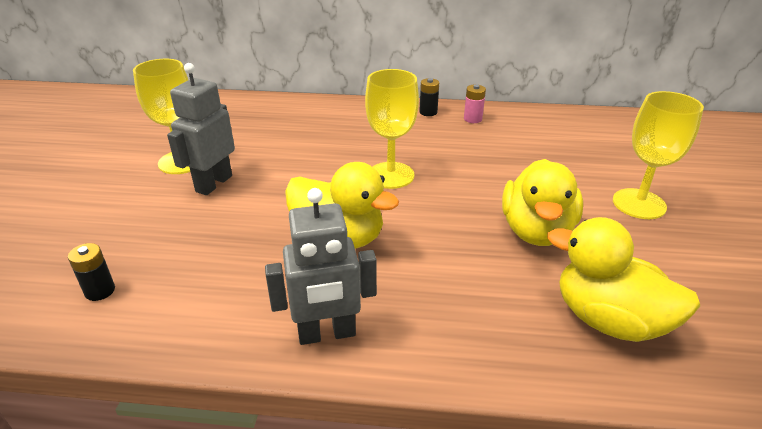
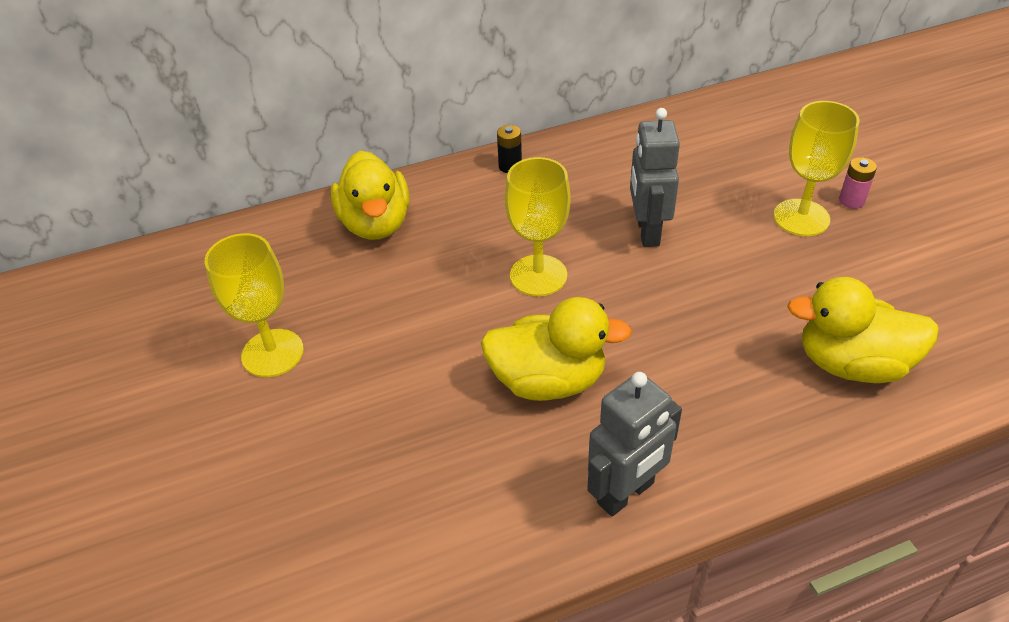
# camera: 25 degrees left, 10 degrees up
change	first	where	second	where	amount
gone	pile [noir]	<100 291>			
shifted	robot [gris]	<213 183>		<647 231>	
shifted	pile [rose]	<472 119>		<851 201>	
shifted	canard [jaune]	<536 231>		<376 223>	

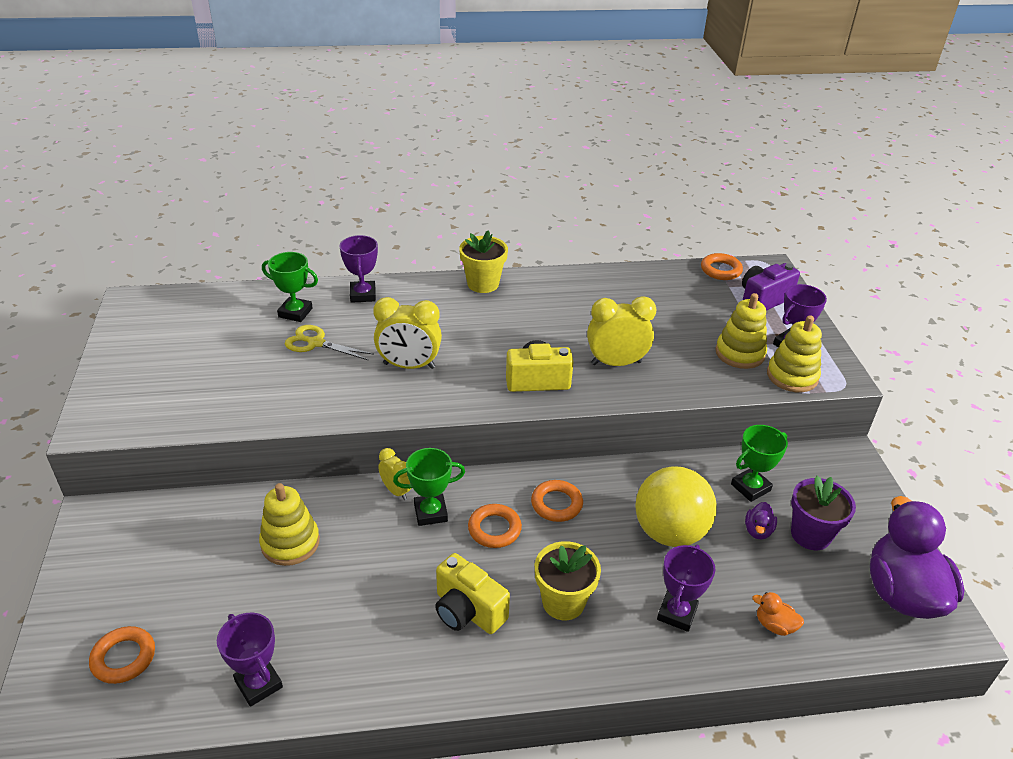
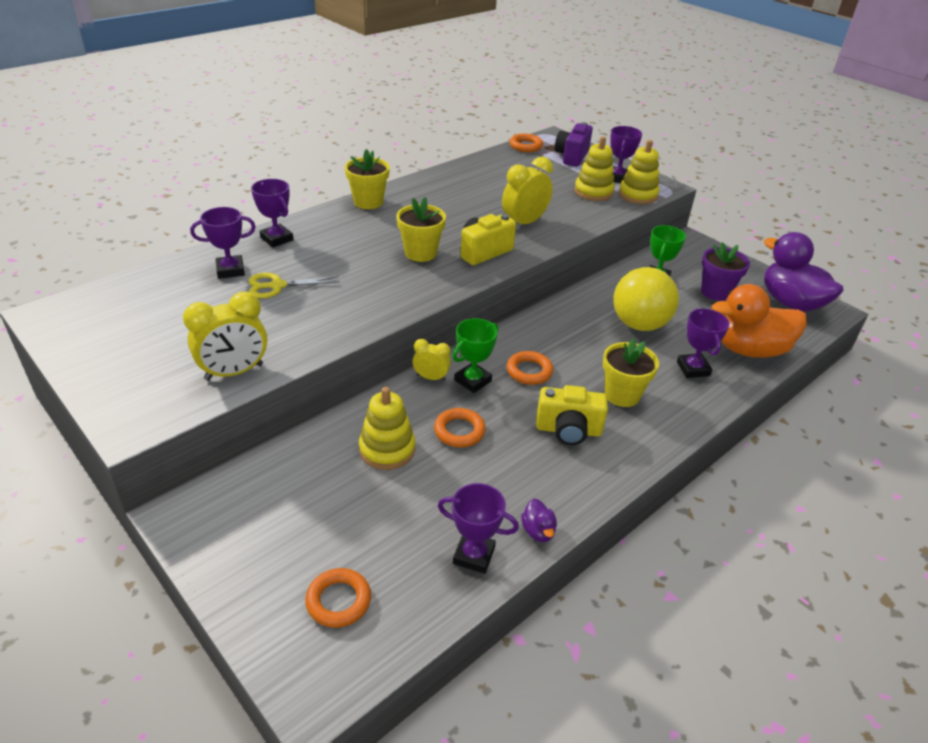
# camera: 35 degrees left, 0 degrees up
change	first	where	second	where	amount
repainted	trophée [vert]	<295 313>	trophée [violet]	<230 270>	
shifted	réveil [jaune]	<409 366>		<234 372>	
shifted	anneau [orange]	<556 504>		<459 431>	
shifted	canard [violet]	<758 531>		<538 531>	
scaled	canard [orange]	<774 625>		<749 350>	x2.48
new			pot de fleurs [jaune]	<420 253>	

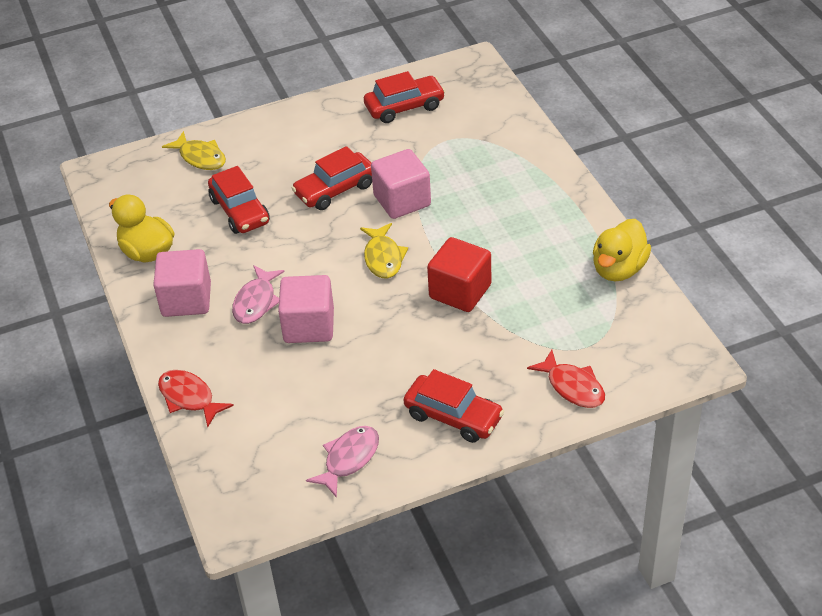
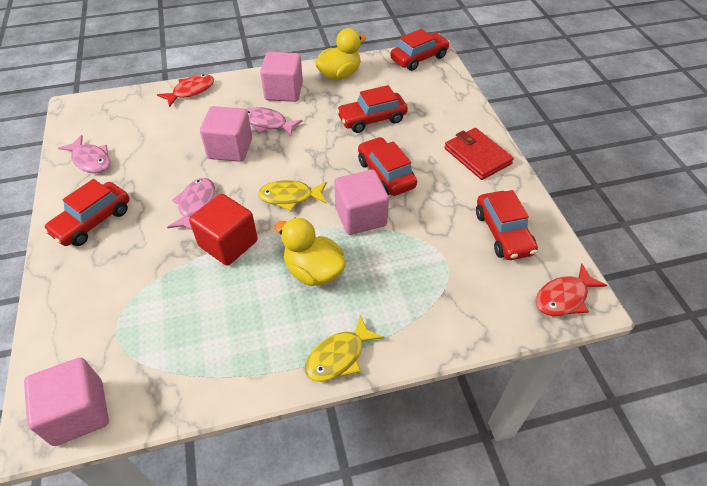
# camera: 95 degrees right, 5 degrees up
change	first	where	second	where	amount
shifted	poisson [jaune]	<200 157>		<339 356>	
shifted	poisson [rouge]	<572 387>		<564 297>	
shifted	canard [jaune]	<618 269>		<313 271>	
new			cube [rose]	<78 412>	
new			poisson [rose]	<196 204>	
new			voiture [rouge]	<419 58>	
new			portefeuille [rouge]	<477 156>	

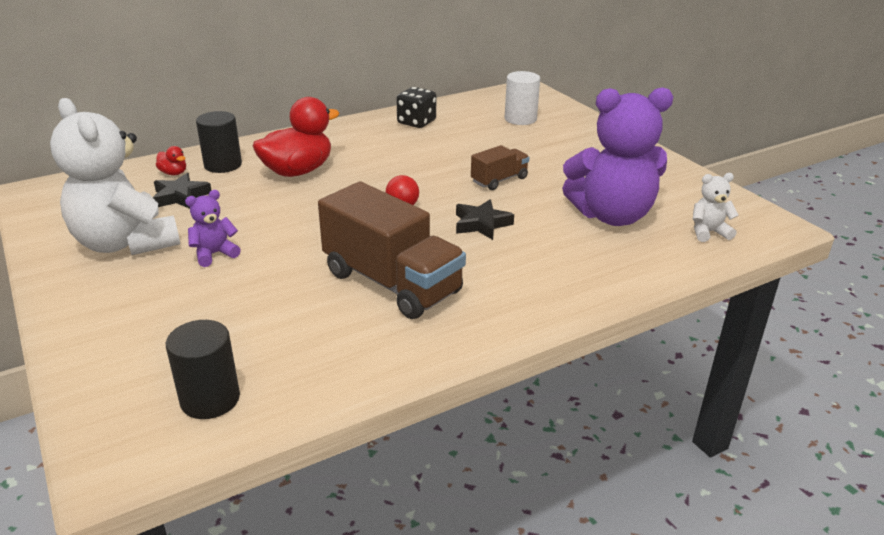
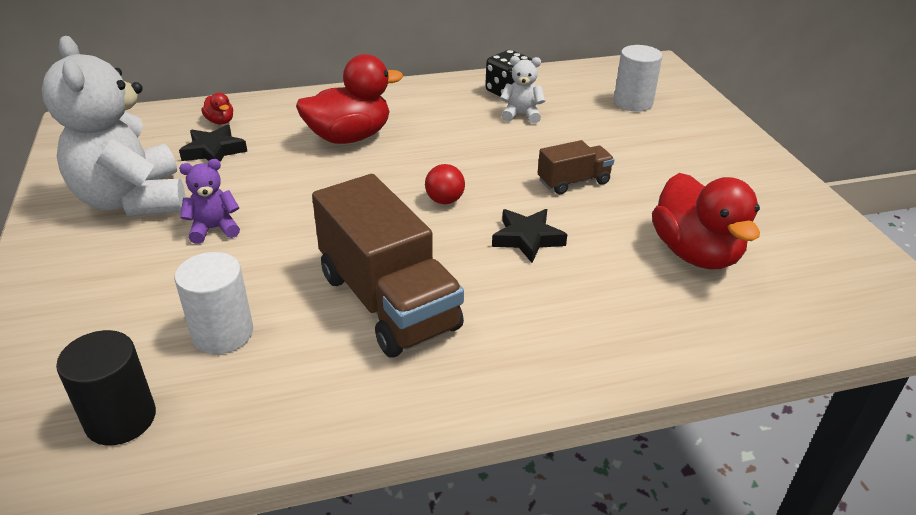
# camera: 15 degrees right, 5 degrees up
change	first	where	second	where	amount
gone	cylindre [noir]	<223 165>			
swapped	ours en peluche [violet]	<612 216>	canard [rouge]	<695 253>	
shifted	ours en peluche [blanc]	<708 232>		<521 115>	
new			cylindre [blanc]	<223 333>	

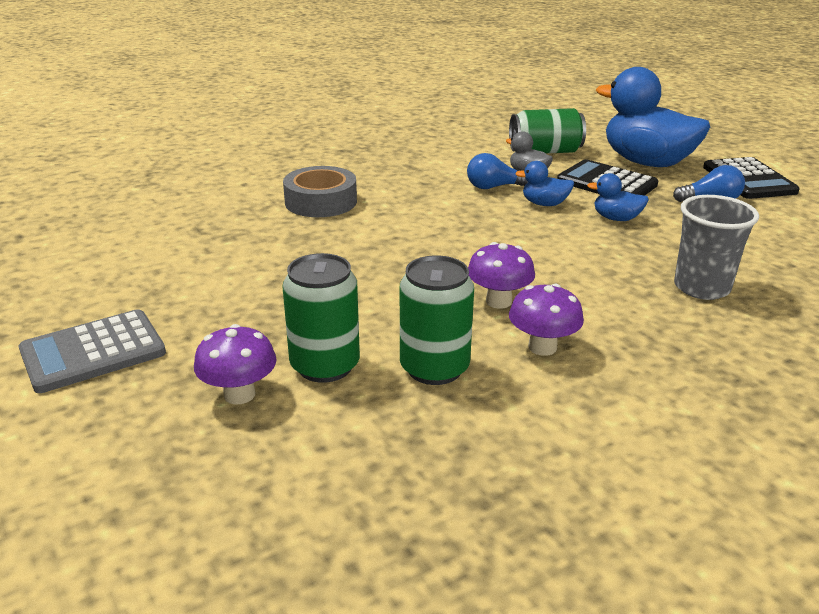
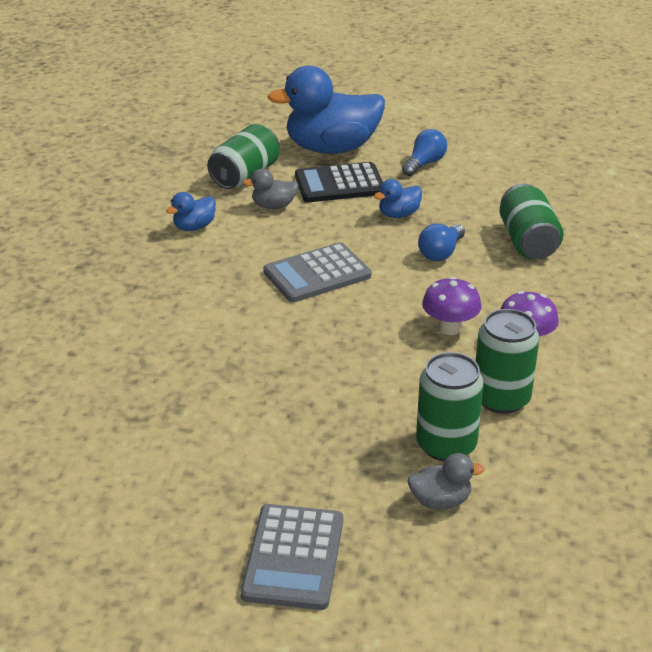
# camera: 50 degrees left, 5 degrees up
change	first	where	second	where	amount
swapped	champignon [violet]	<239 394>	canard [gris]	<440 501>	
gone	ruban adhésif [gris]	<321 202>			
shifted	ampoule [bleu]	<493 187>		<441 253>	
shifted	canard [bleu]	<544 204>		<194 227>	
swapped	gobelet [gris]	<701 288>	canette [vert]	<527 242>	
gone	calculatrice [noir]	<748 179>			
new			calculatrice [gris]	<317 274>	

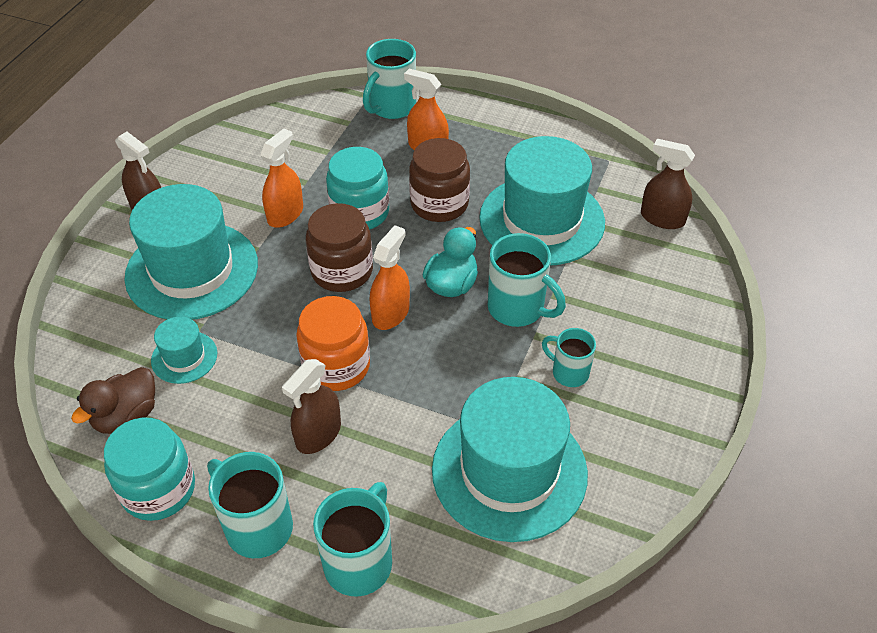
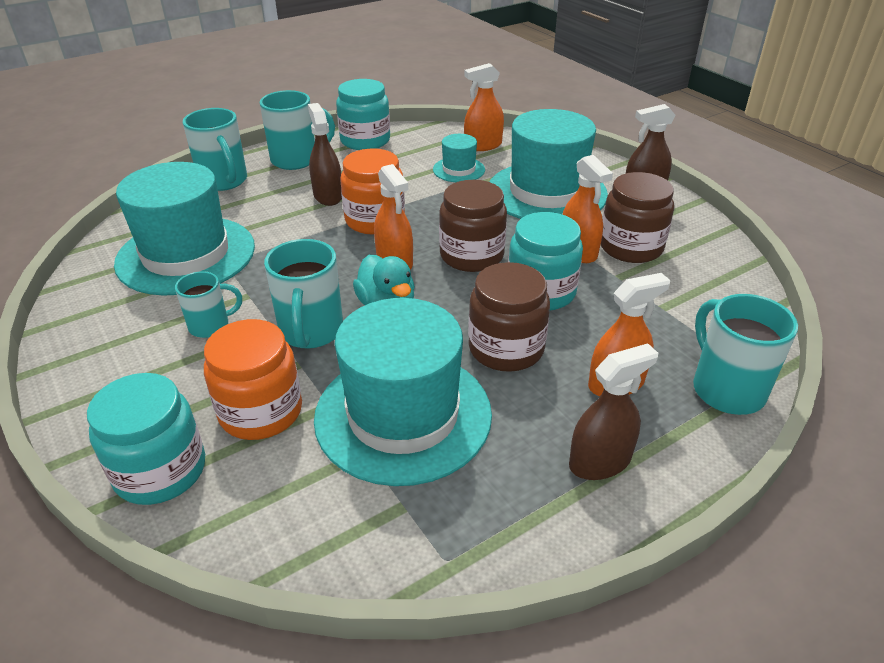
# camera: 125 degrees right, 10 degrees down
change	first	where	second	where	amount
gone	canard [marron]	<126 416>			
rotated	tasse [turquoise]	<518 308>		<311 332>	75 degrees counterclockwise
shifted	vaporisateur [marron]	<662 218>		<600 461>	
new			bocal [turquoise]	<160 471>	
new			bocal [orange]	<261 411>	
new			vaporisateur [orange]	<483 145>	
new			bocal [marron]	<631 247>	

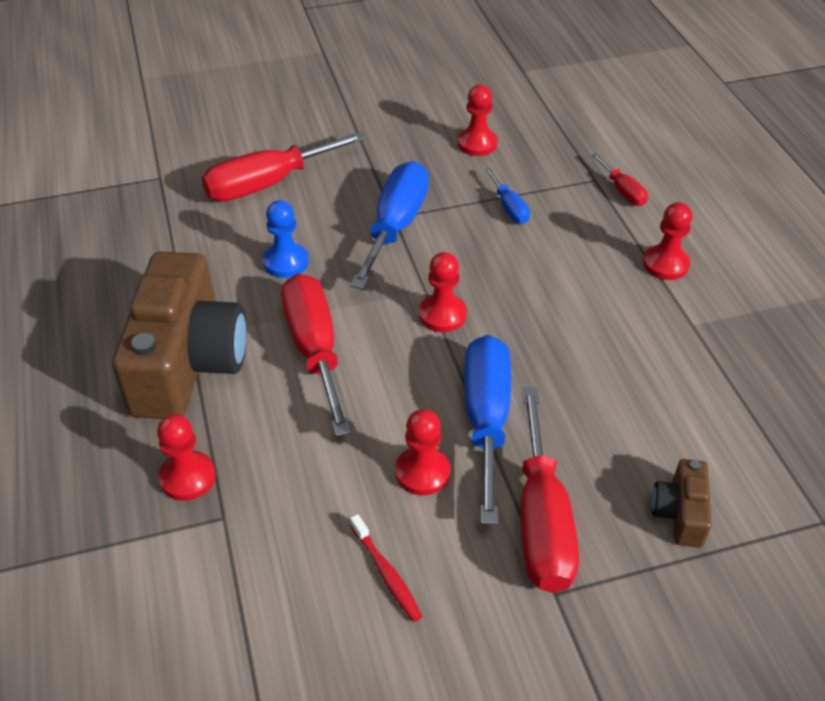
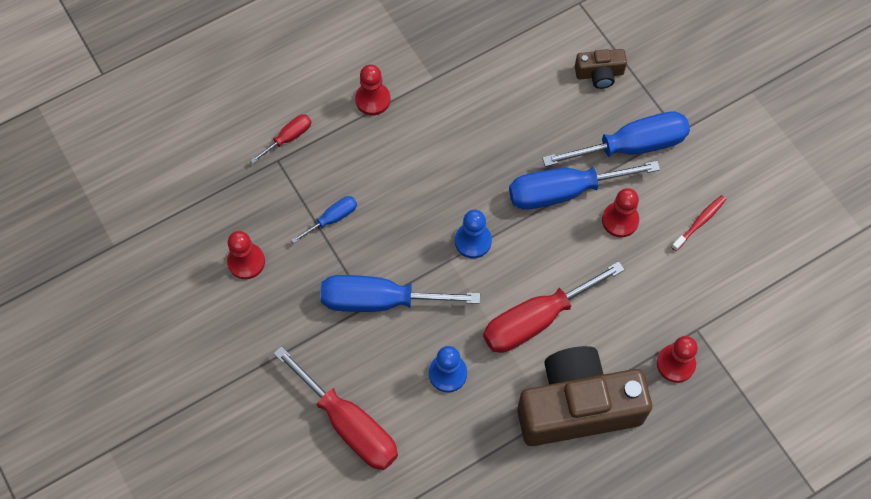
# camera: 105 degrees left, 20 degrees up
change	first	where	second	where	amount
repainted	pion [rouge]	<442 315>	pion [bleu]	<473 241>	
repainted	tournevis [rouge]	<542 520>	tournevis [bleu]	<631 146>	

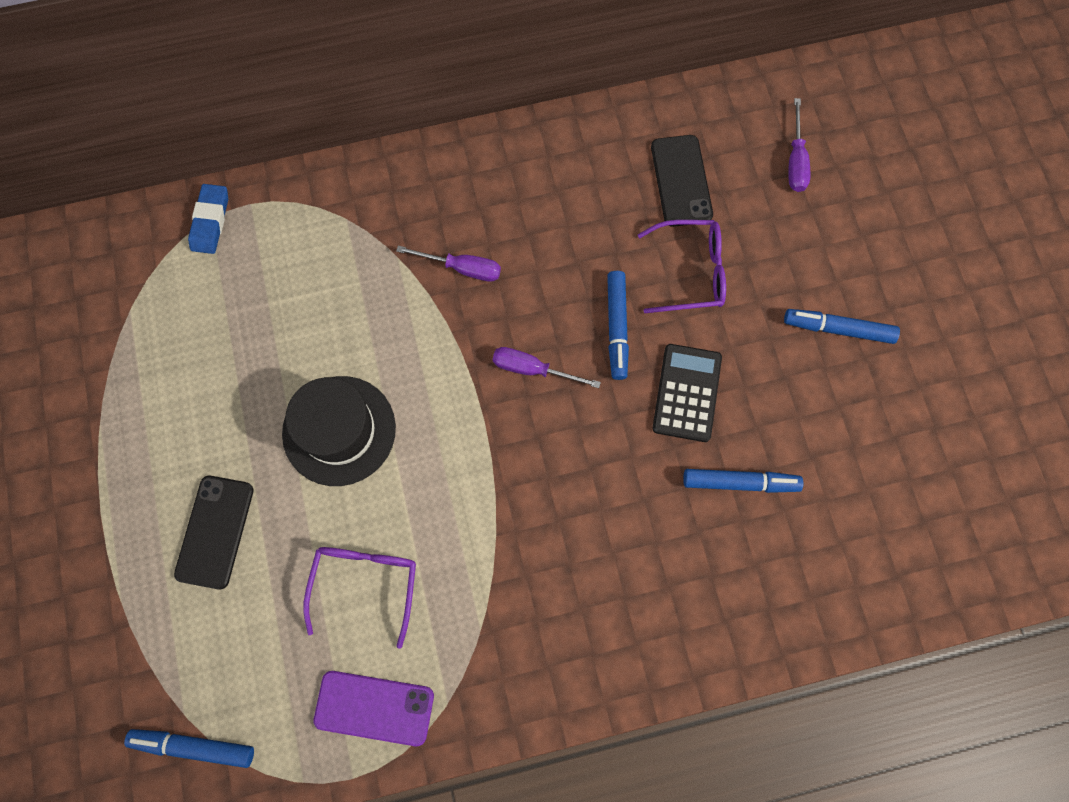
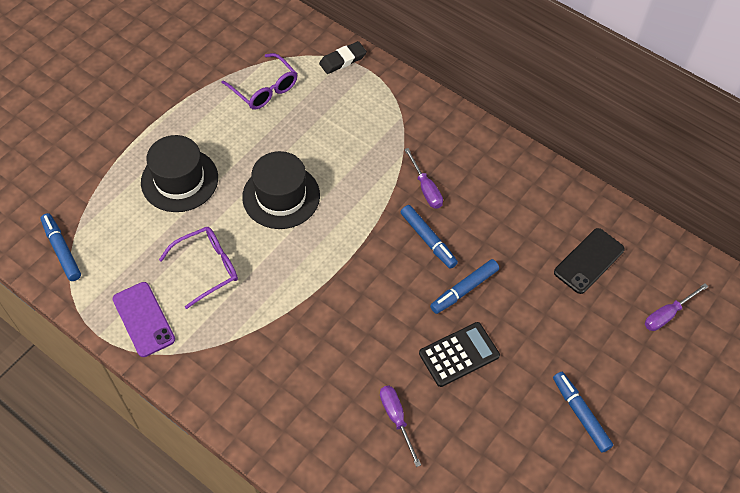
# camera: 50 degrees right, 15 degrees down
change	first	where	second	where	amount
swapped	téléphone [noir]	<215 531>	chapeau [noir]	<179 180>	
repainted	gomme [bleu]	<210 221>	gomme [noir]	<343 60>	
shifted	tournevis [violet]	<532 369>		<396 419>	
shifted	lunettes [violet]	<691 272>		<264 89>	
shifted	feutre [bleu]	<740 482>		<428 240>	

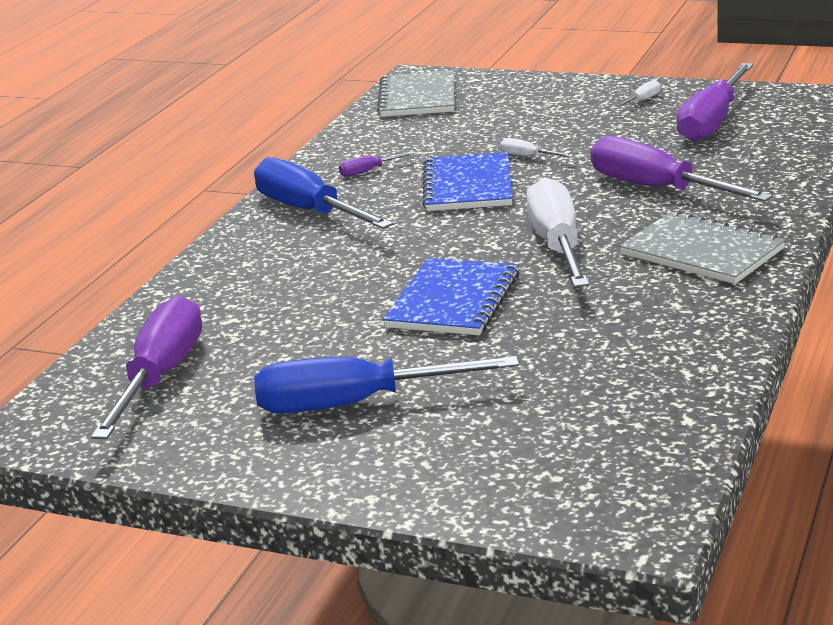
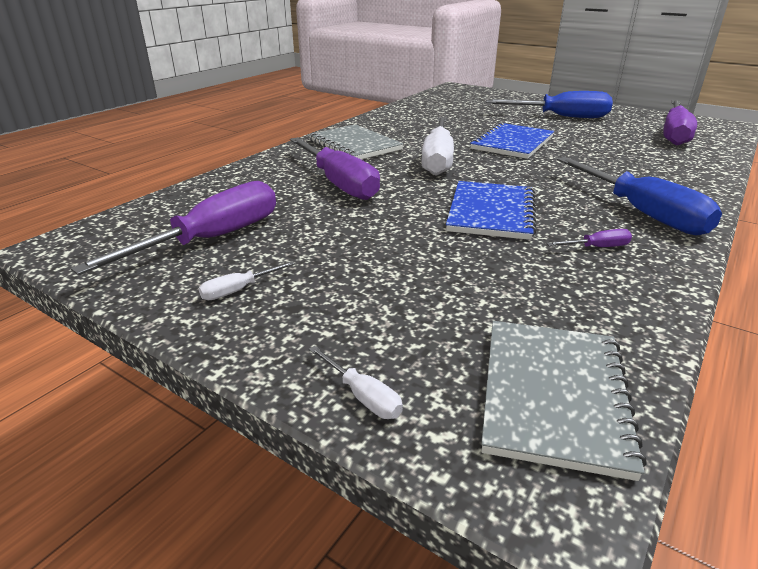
# camera: 170 degrees left, 5 degrees up
change	first	where	second	where	amount
shifted	tournevis [blanc]	<528 157>		<363 396>	

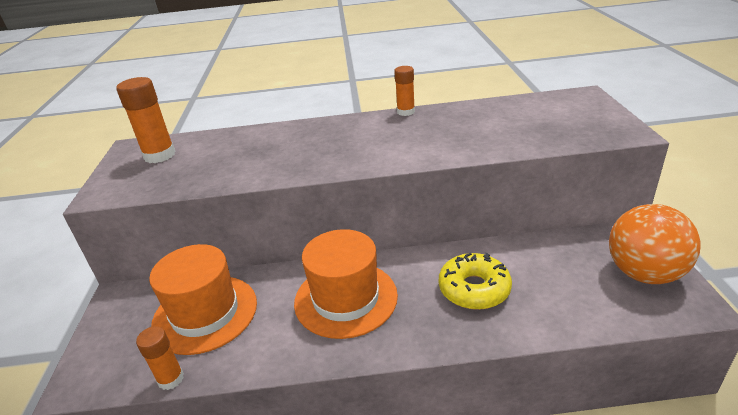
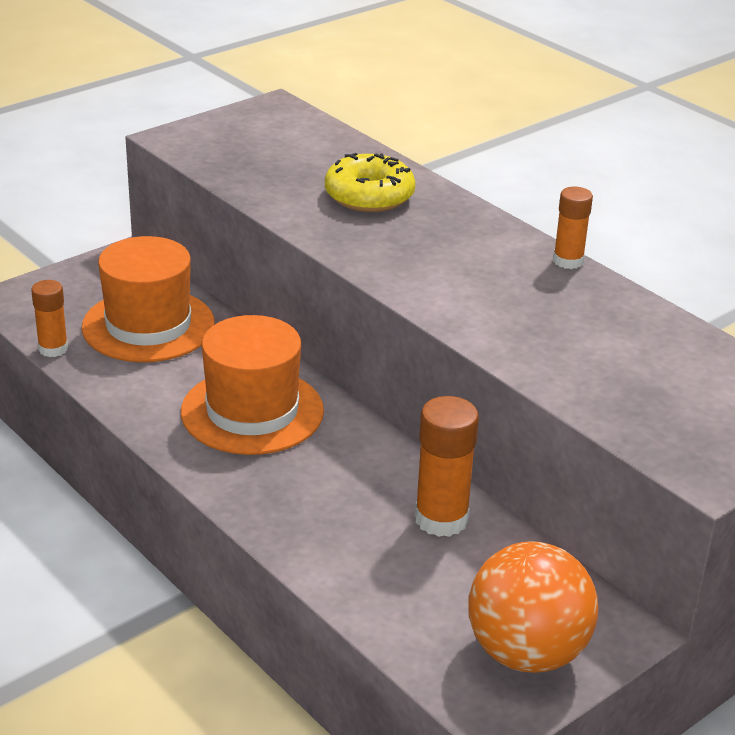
# camera: 50 degrees right, 0 degrees up
change	first	where	second	where	amount
shifted	bâton de colle [orange]	<159 155>		<441 519>	
shifted	beignet [jaune]	<474 289>		<369 196>	

